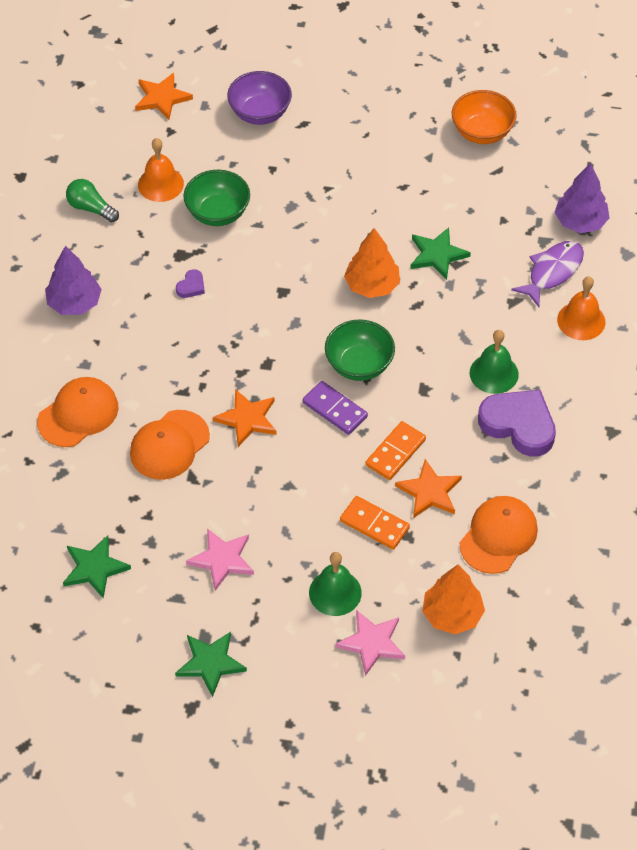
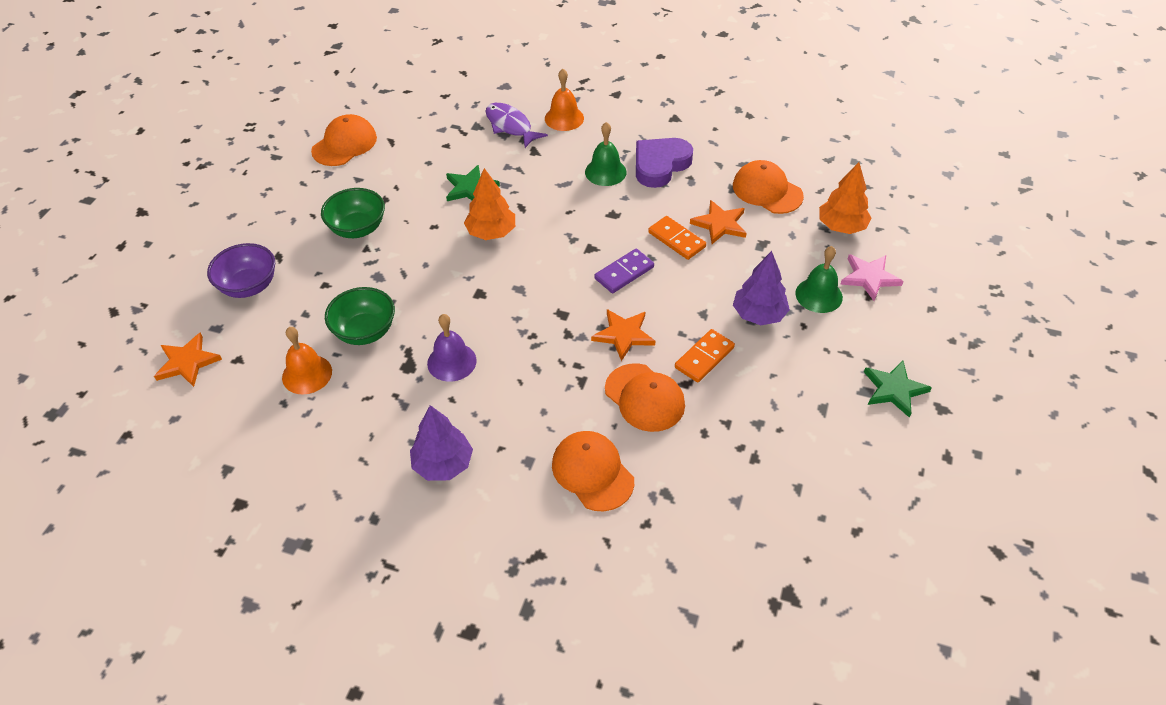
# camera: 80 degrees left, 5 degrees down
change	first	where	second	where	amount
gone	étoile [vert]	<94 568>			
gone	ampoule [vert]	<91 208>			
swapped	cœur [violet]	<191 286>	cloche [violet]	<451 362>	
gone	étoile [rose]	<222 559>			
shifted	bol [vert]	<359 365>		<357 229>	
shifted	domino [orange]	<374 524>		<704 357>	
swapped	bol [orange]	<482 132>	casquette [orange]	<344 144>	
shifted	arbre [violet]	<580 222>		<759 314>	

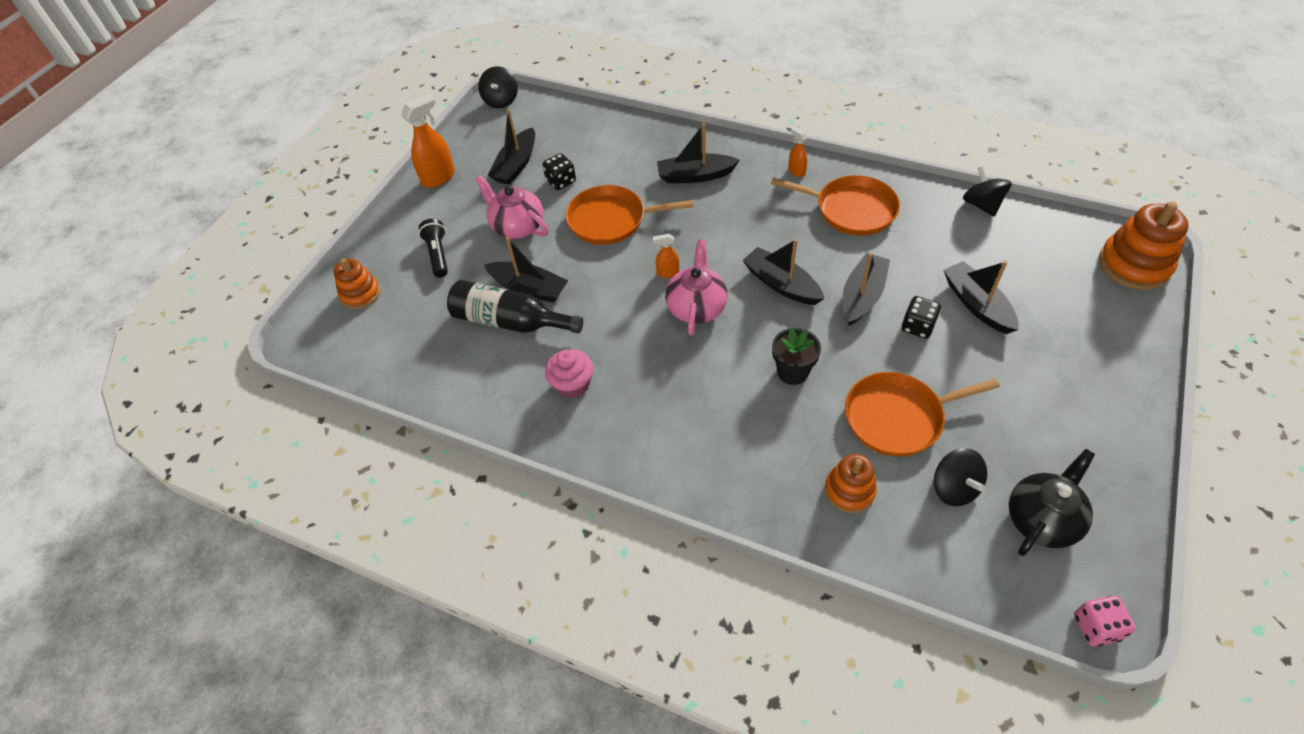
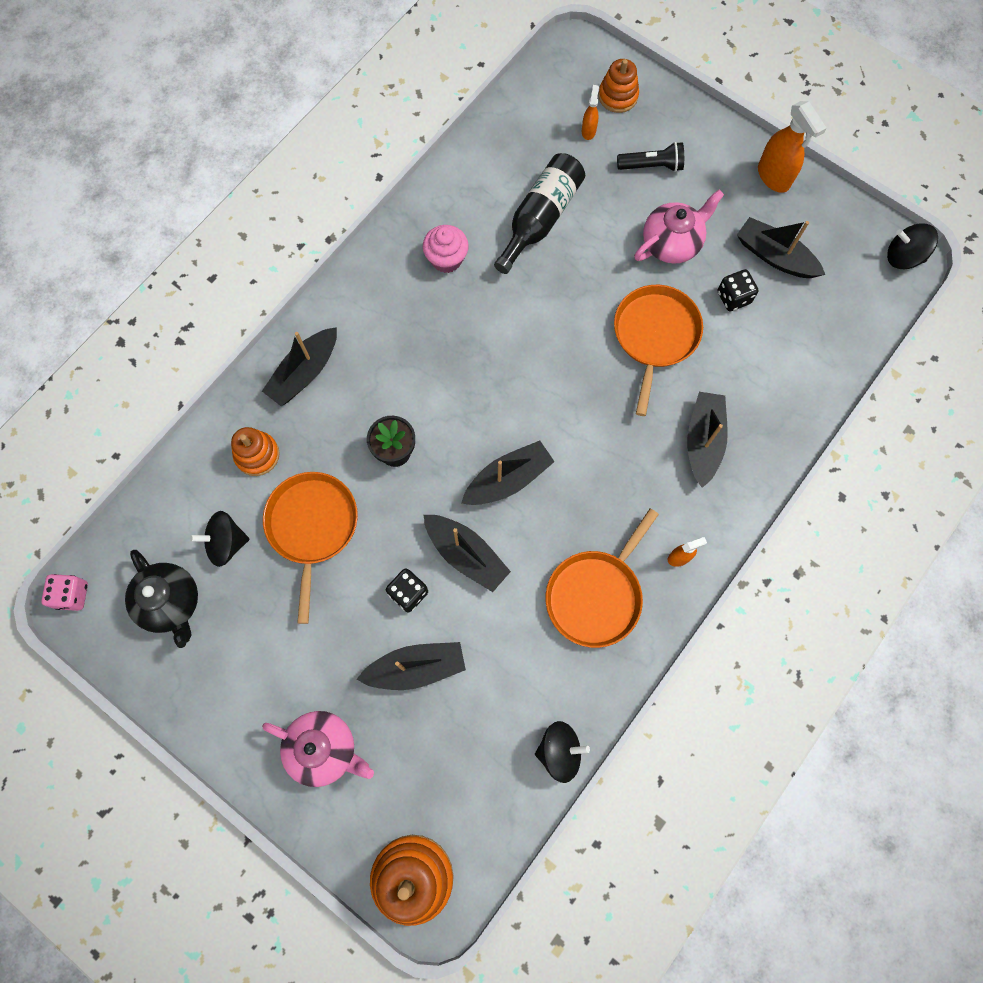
# camera: 100 degrees right, 20 degrees up
change	first	where	second	where	amount
shifted	bateau [noir]	<529 288>		<304 373>	
shifted	vaporisateur [orange]	<667 273>		<588 131>	
shifted	théière [rose]	<696 307>		<324 749>	

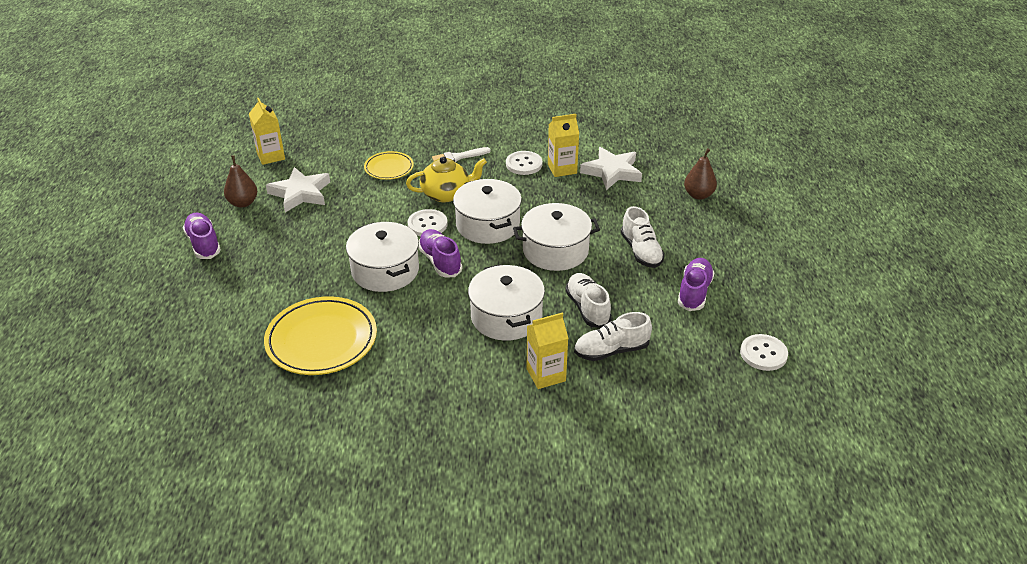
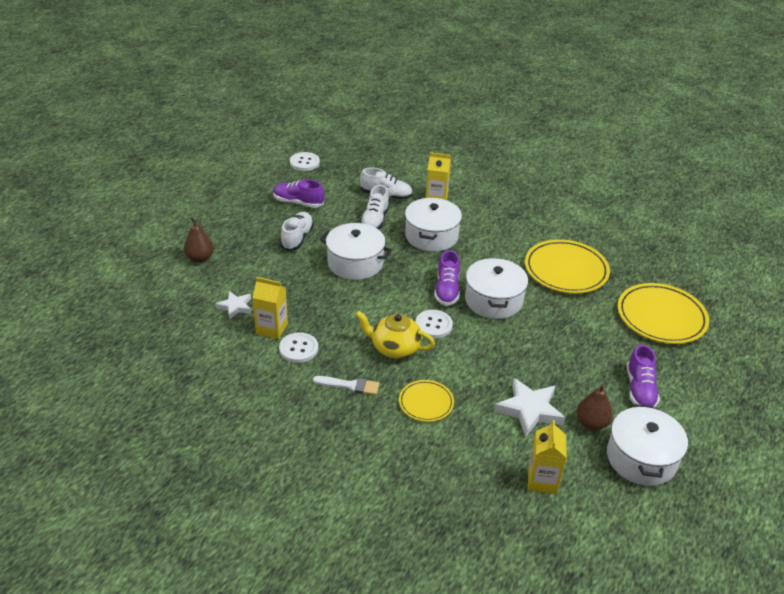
# camera: 150 degrees left, 0 degrees up
change	first	where	second	where	amount
shifted	marmite [blanc]	<487 225>		<641 458>	
scaled	étoile [blanc]	<612 172>		<235 307>	x0.60
rotated	chaussure [violet]	<694 292>		<298 202>	60 degrees clockwise
new			assiette [jaune]	<661 317>	

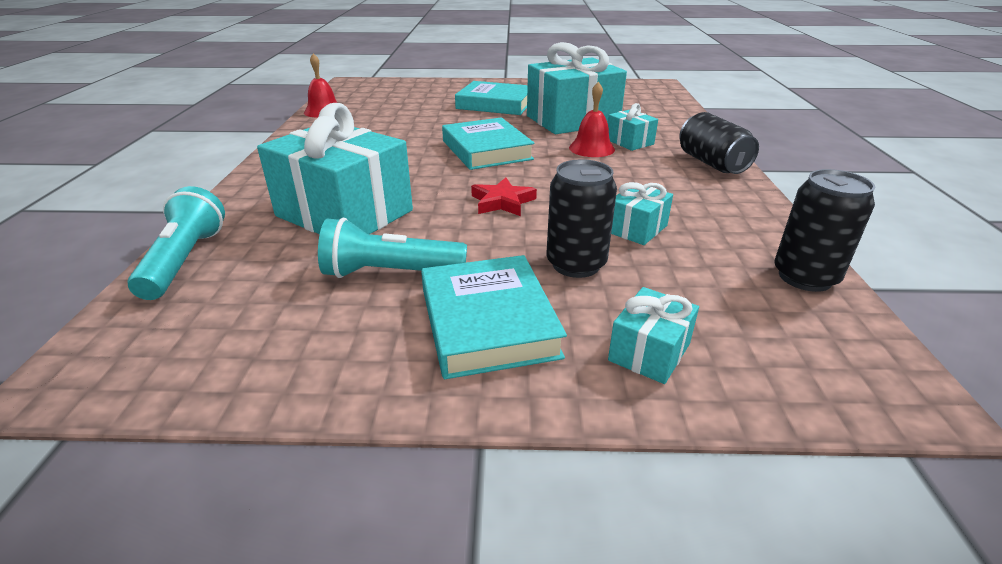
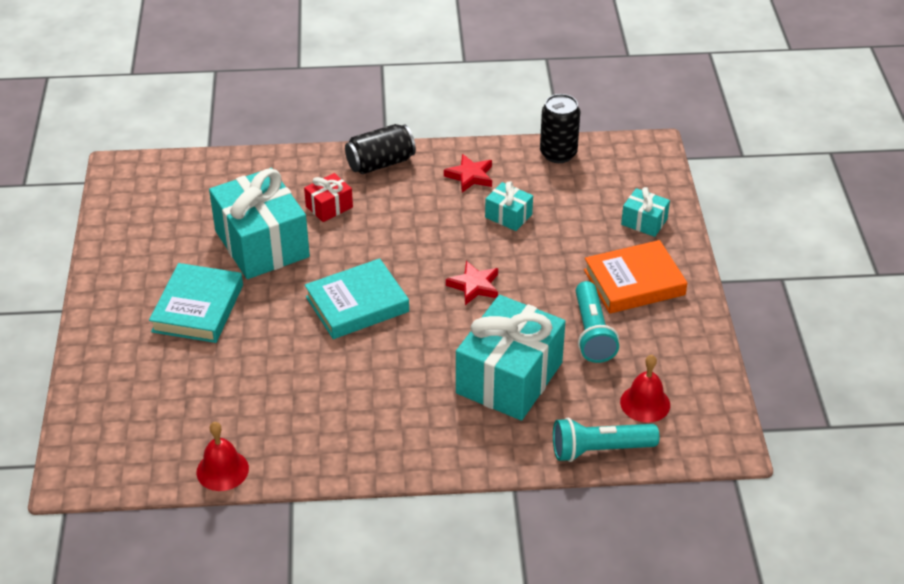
# camera: 95 degrees left, 10 degrees up
change	first	where	second	where	amount
repainted	livre [turquoise]	<488 322>	livre [orange]	<634 282>	
gone	canette [noir]	<576 264>			
shifted	cloche [rouge]	<591 148>		<645 403>	
repainted	cadeau [turquoise]	<629 142>	cadeau [rouge]	<329 207>	
new			étoile [rouge]	<470 176>	

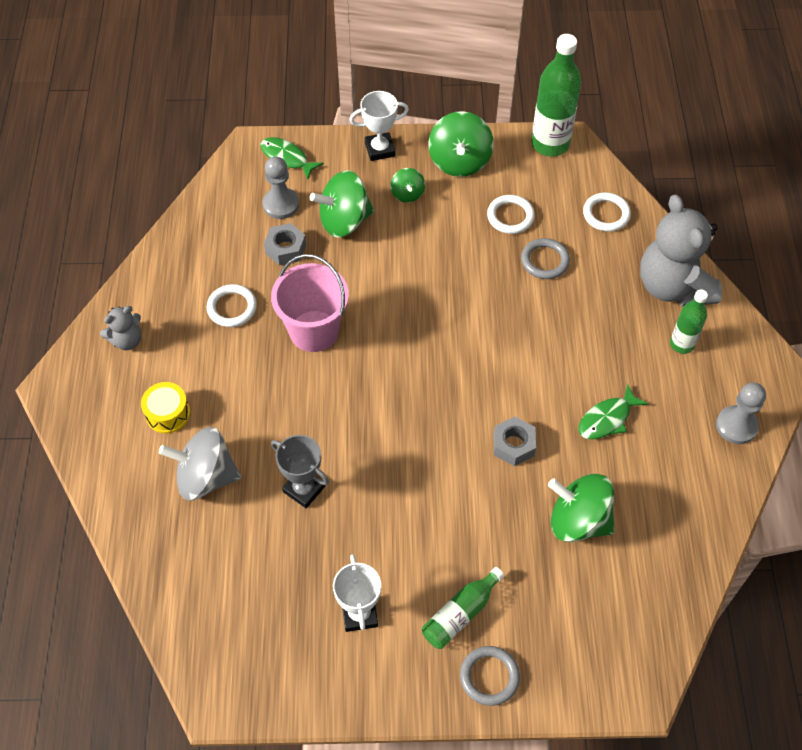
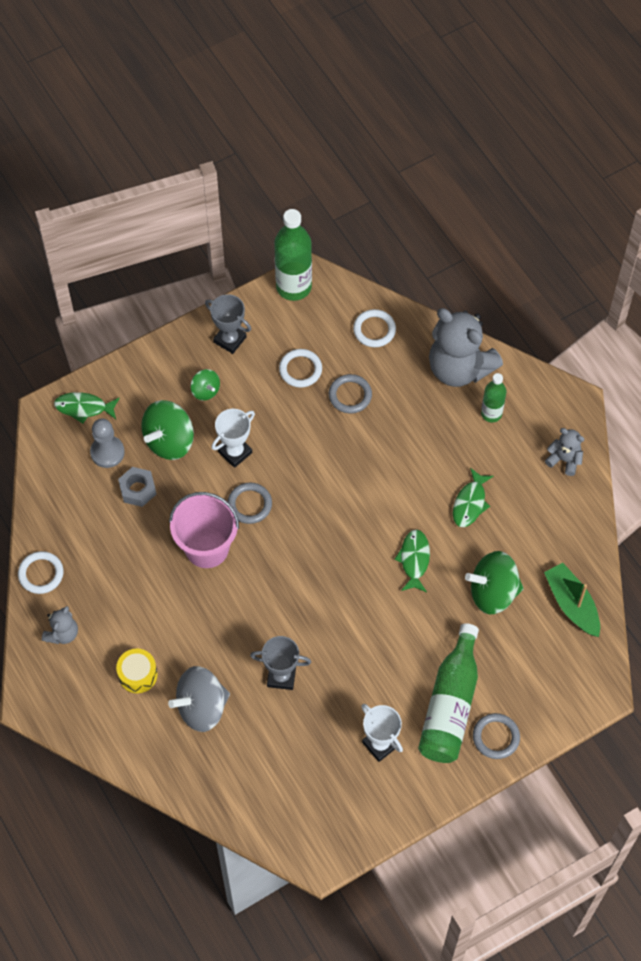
# camera: 30 degrees left, 5 degrees up
change	first	where	second	where	amount
shifted	anneau [blanc]	<232 308>		<41 574>	
shifted	trophée [blanc]	<380 149>		<235 452>	
scaled	bouteille [vert]	<460 613>		<450 704>	x1.74
swapped	toupie [vert]	<459 161>	trophée [gris]	<230 339>	
swapped	écrou [gris]	<513 445>	poisson [vert]	<414 560>	
swapped	pion [gris]	<736 426>	ours en peluche [gris]	<564 460>	
new			anneau [gris]	<249 504>	
new			bateau [vert]	<571 604>	

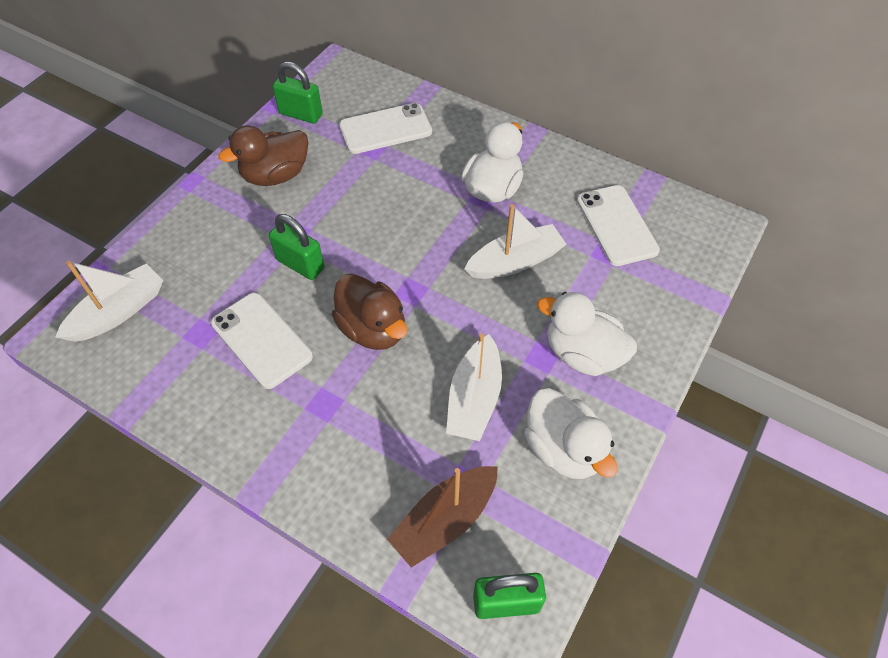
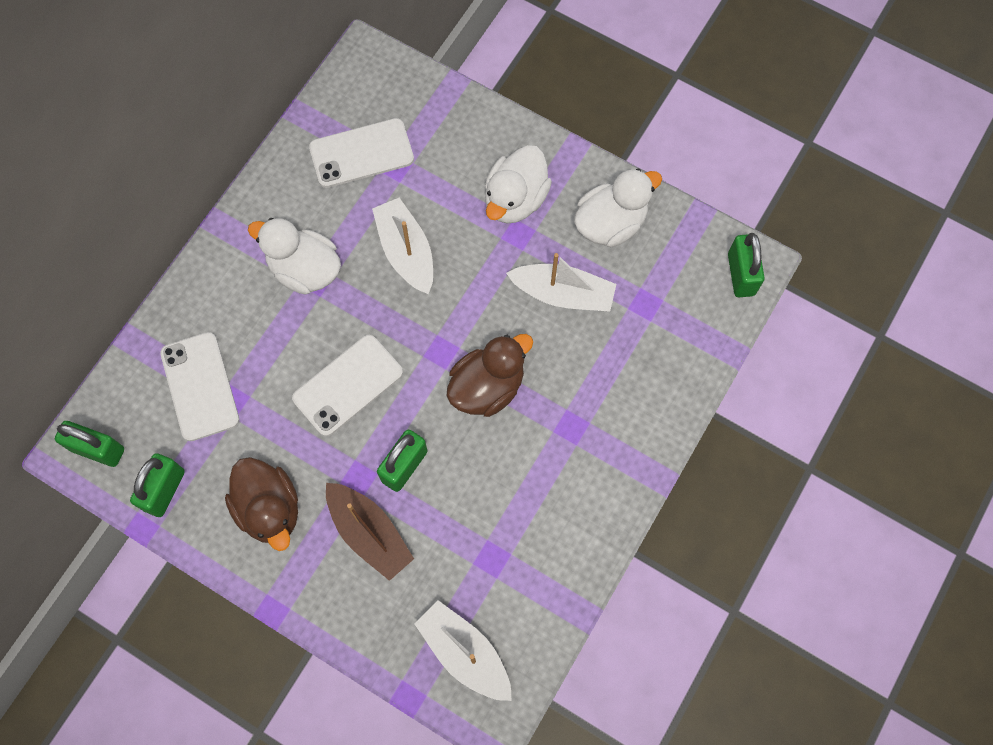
# camera: 90 degrees left, 15 degrees up
change	first	where	second	where	amount
shifted	téléphone [blanc]	<261 340>		<348 385>	
shifted	bateau [marron]	<445 520>		<369 533>	
new			cadenas [vert]	<98 449>	

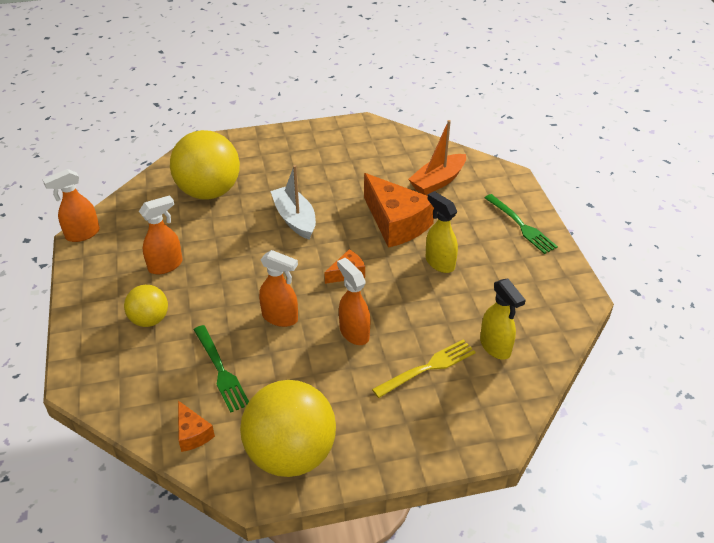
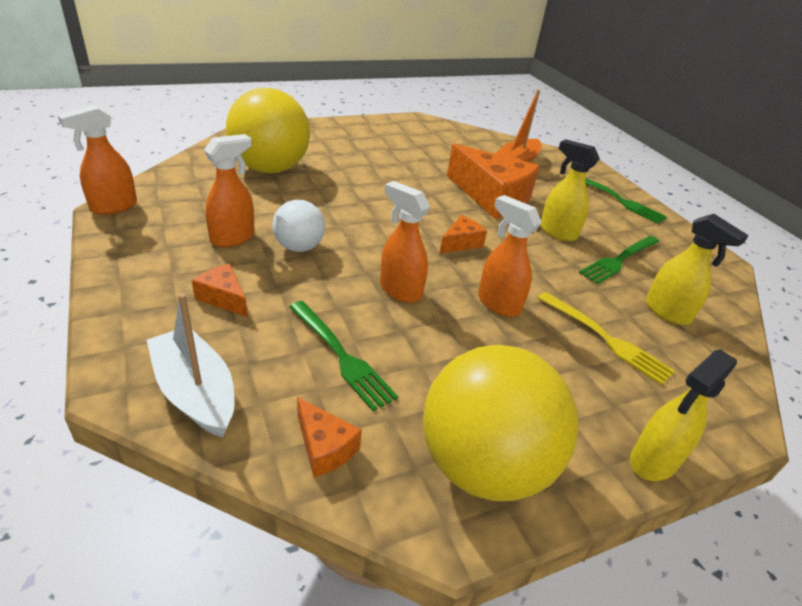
# camera: 15 degrees left, 5 degrees down
change	first	where	second	where	amount
swapped	balle [jaune]	<149 320>	fromage [orange]	<223 298>	
rotated	vaporisateur [orange]	<280 318>		<400 290>	150 degrees counterclockwise
shifted	bateau [blanc]	<295 219>		<195 392>	
rotated	fourchette [jaune]	<427 368>		<605 338>	90 degrees clockwise
new			balle [blanc]	<299 247>	
new			fourchette [vert]	<619 260>	
new			vaporisateur [jaune]	<653 461>	

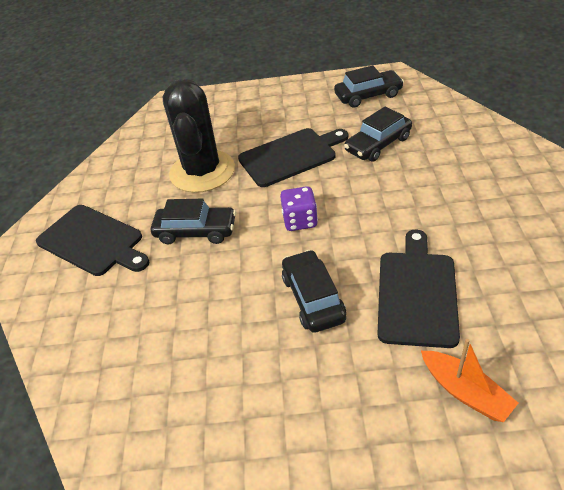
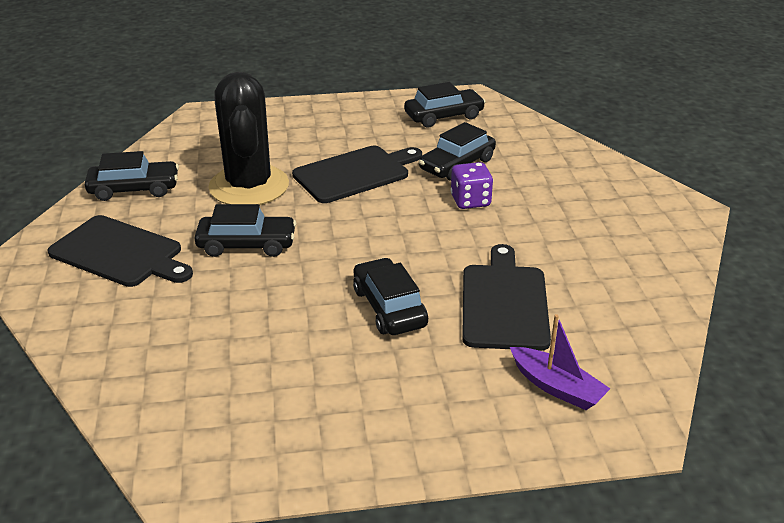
# camera: 10 degrees left, 10 degrees down
change	first	where	second	where	amount
shifted	dé [violet]	<300 221>		<470 201>	
repainted	bateau [orange]	<465 392>	bateau [violet]	<557 387>	
new			voiture [noir]	<134 189>	

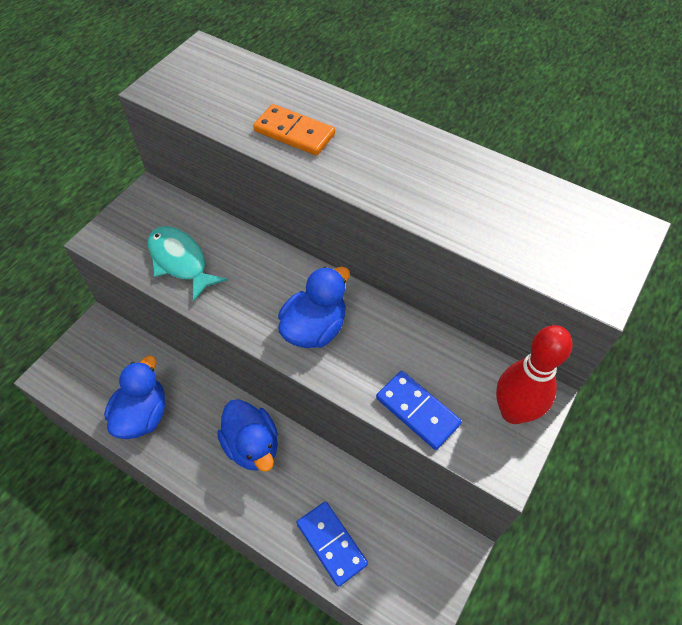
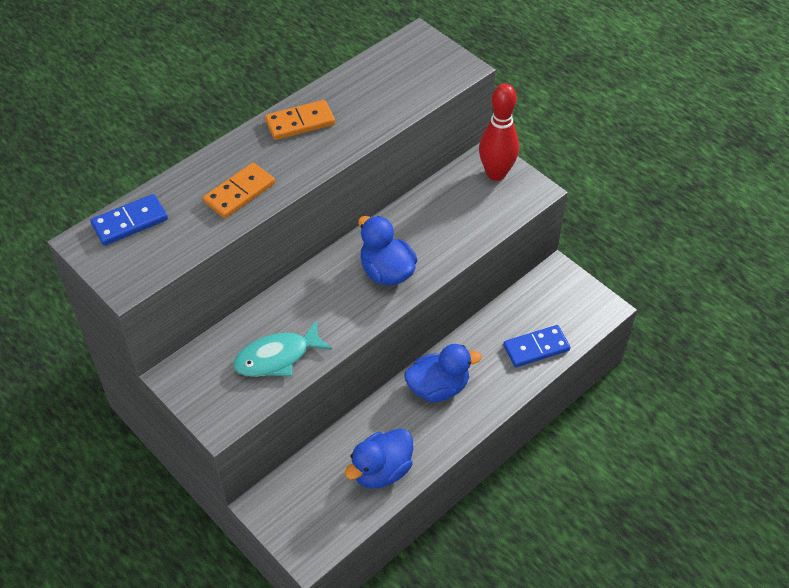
# camera: 75 degrees left, 5 degrees down
change	first	where	second	where	amount
rotated	canard [bleu]	<143 415>		<381 471>	75 degrees counterclockwise
shifted	domino [bleu]	<417 411>		<130 222>	
new			domino [orange]	<300 123>	

